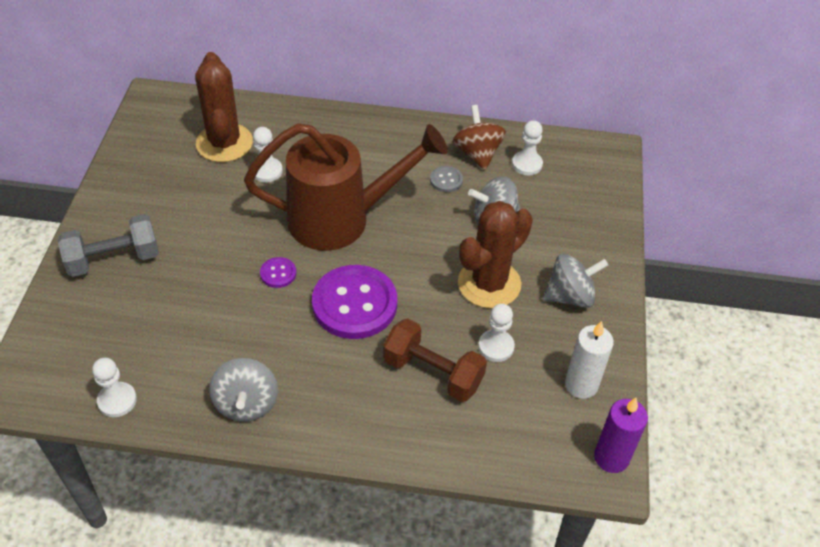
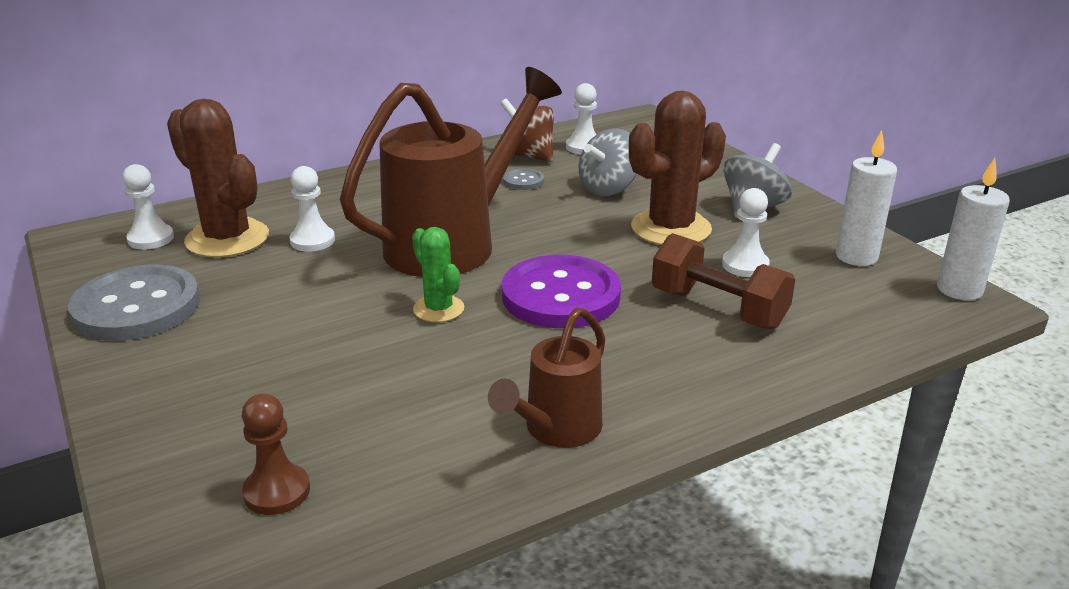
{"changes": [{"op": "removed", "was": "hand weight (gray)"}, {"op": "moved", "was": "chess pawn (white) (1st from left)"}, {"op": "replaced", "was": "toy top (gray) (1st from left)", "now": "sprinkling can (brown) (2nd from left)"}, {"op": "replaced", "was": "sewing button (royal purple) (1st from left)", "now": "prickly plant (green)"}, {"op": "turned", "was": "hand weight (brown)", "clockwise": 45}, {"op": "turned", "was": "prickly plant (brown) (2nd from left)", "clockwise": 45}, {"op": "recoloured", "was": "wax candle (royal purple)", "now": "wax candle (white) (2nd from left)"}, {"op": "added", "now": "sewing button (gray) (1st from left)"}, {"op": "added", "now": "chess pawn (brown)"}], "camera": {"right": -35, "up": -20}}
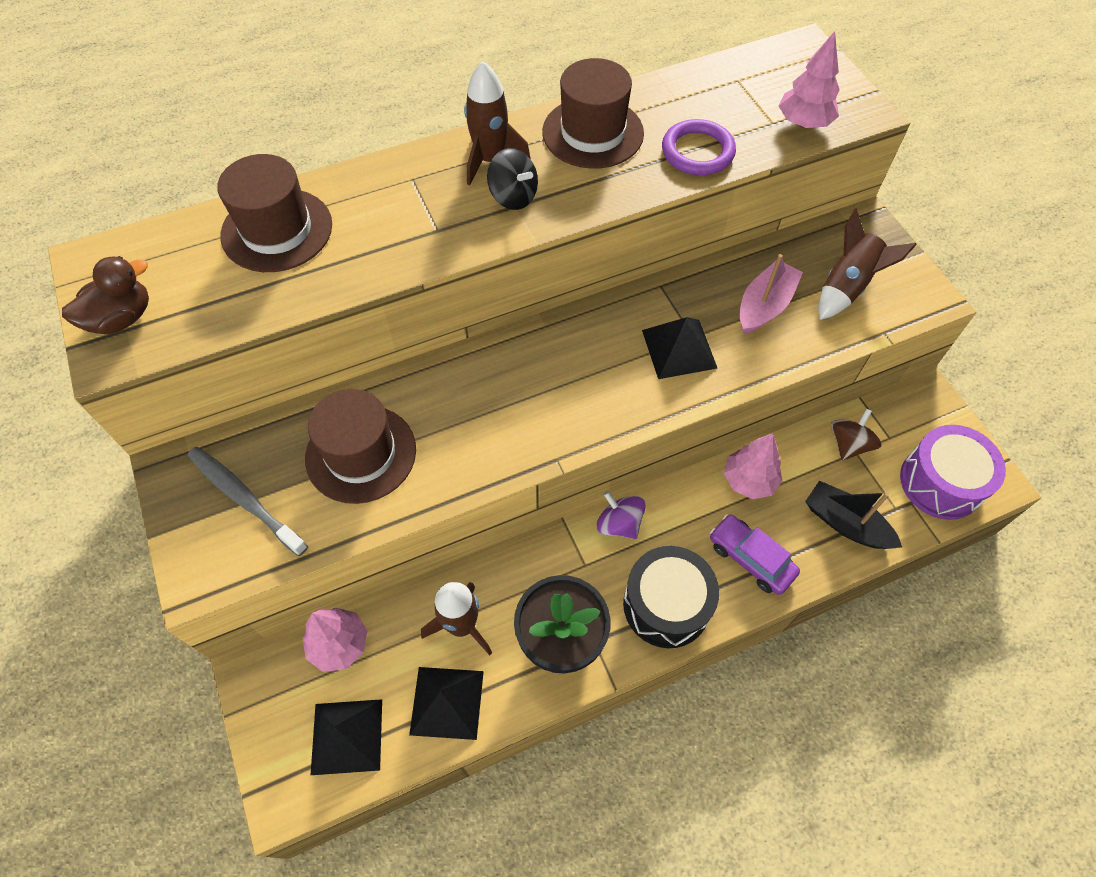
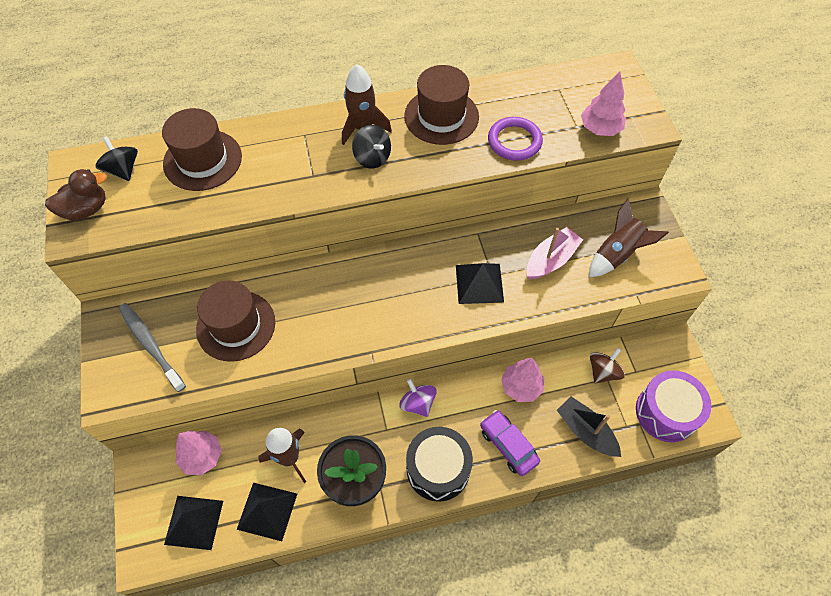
{"changes": [{"op": "added", "now": "toy top (ebony) (1st from left)"}], "camera": {"right": 10, "up": 0}}
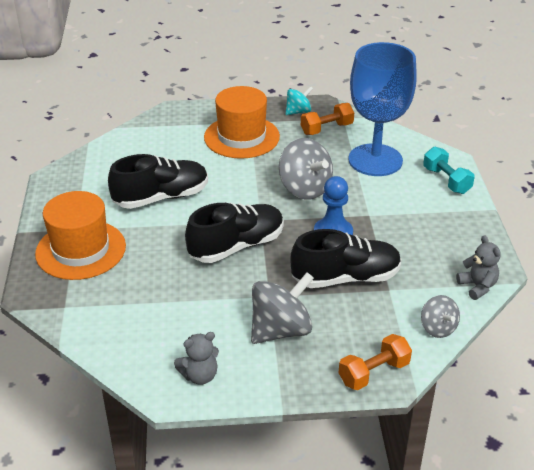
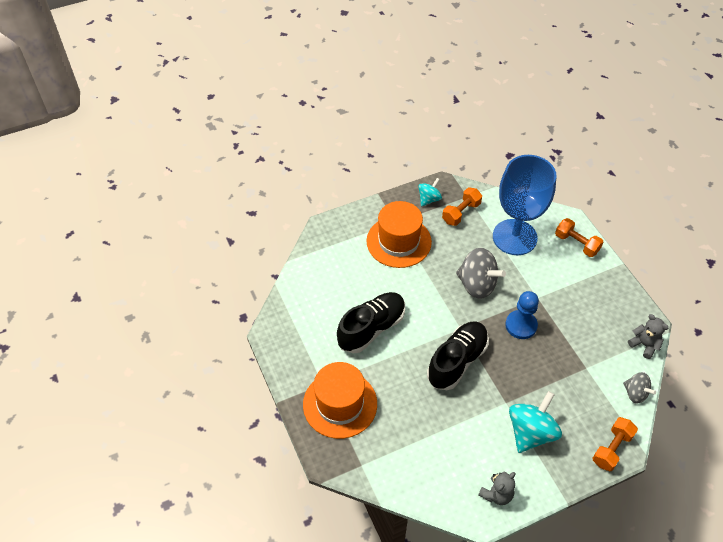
{"changes": [{"op": "recoloured", "was": "toy top (gray) (1st from left)", "now": "toy top (aqua) (2nd from left)"}, {"op": "removed", "was": "lace-up shoe (ebony) (3rd from left)"}, {"op": "recoloured", "was": "hand weight (aqua)", "now": "hand weight (orange) (2nd from left)"}], "camera": {"right": -20, "up": 15}}
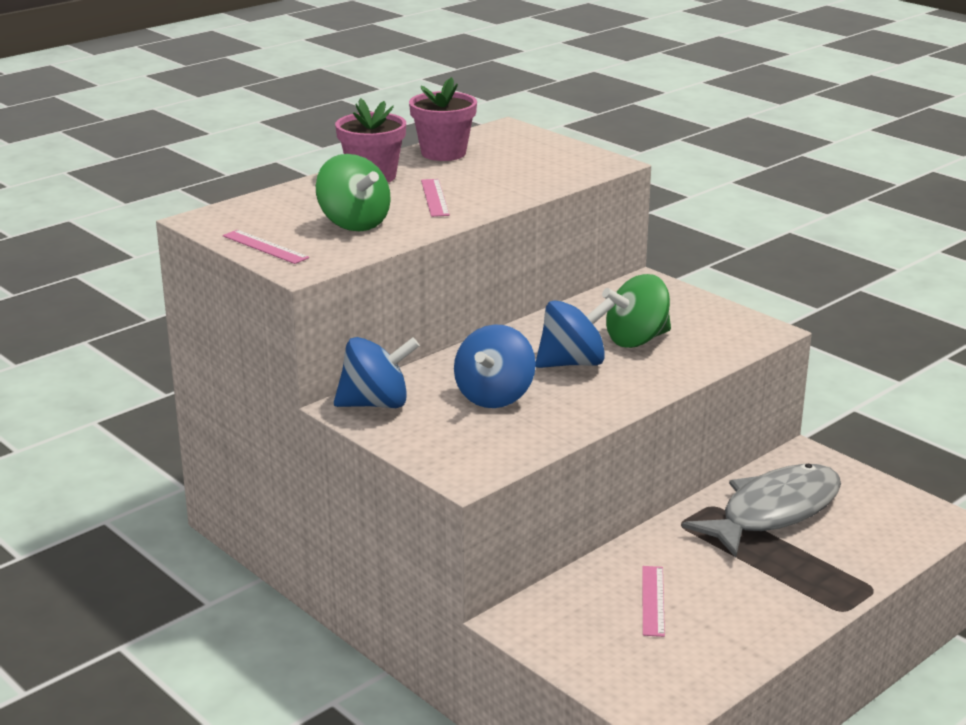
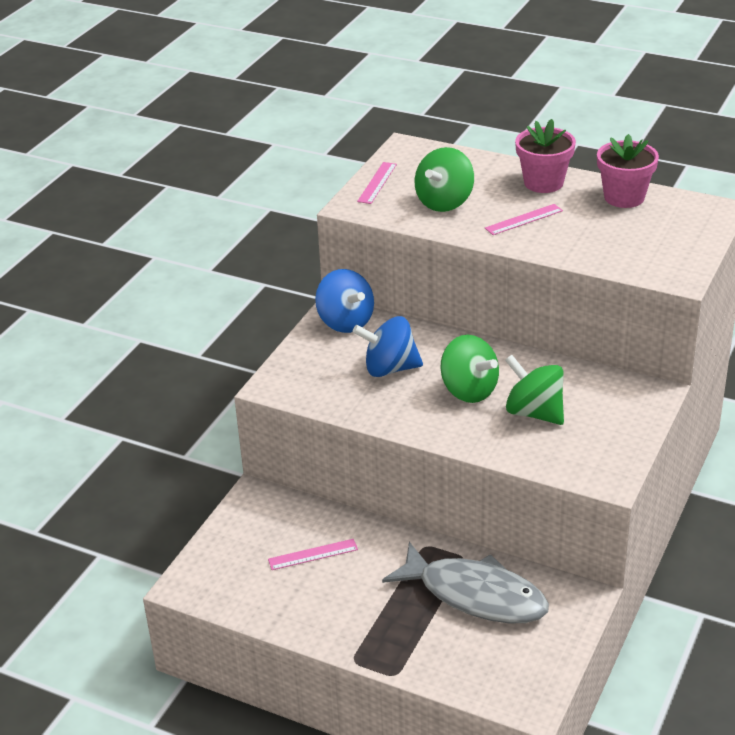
{"changes": [{"op": "recoloured", "was": "toy top (blue) (3rd from left)", "now": "toy top (green) (2nd from left)"}], "camera": {"right": 70, "up": 10}}
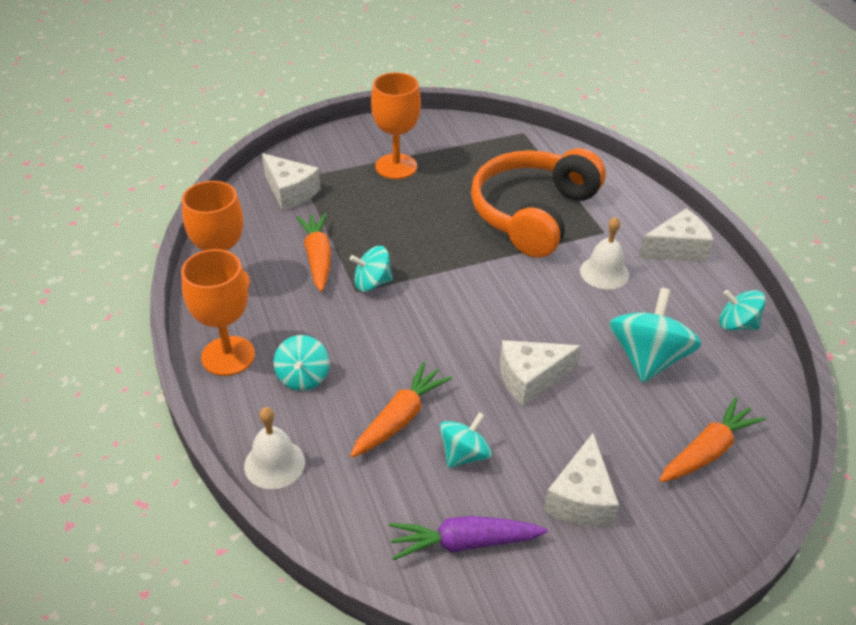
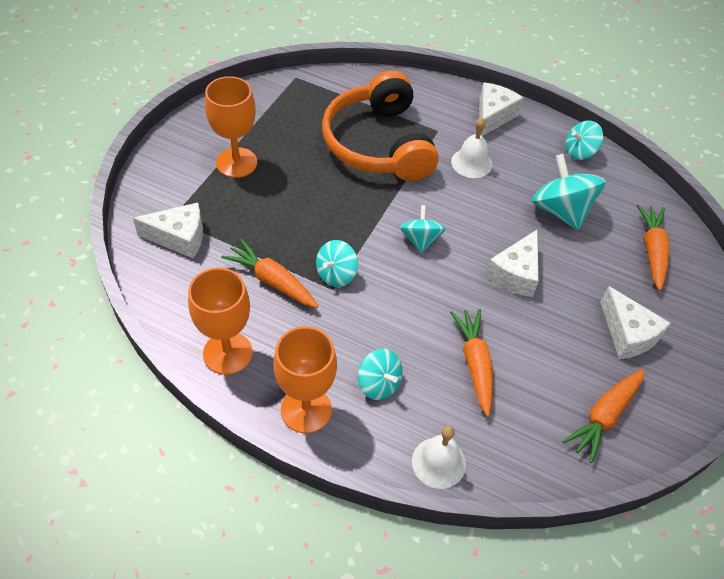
{"changes": [{"op": "recoloured", "was": "toy carrot (royal purple)", "now": "toy carrot (orange) (3rd from left)"}, {"op": "moved", "was": "toy top (aqua) (3rd from left)"}], "camera": {"right": -45, "up": 10}}
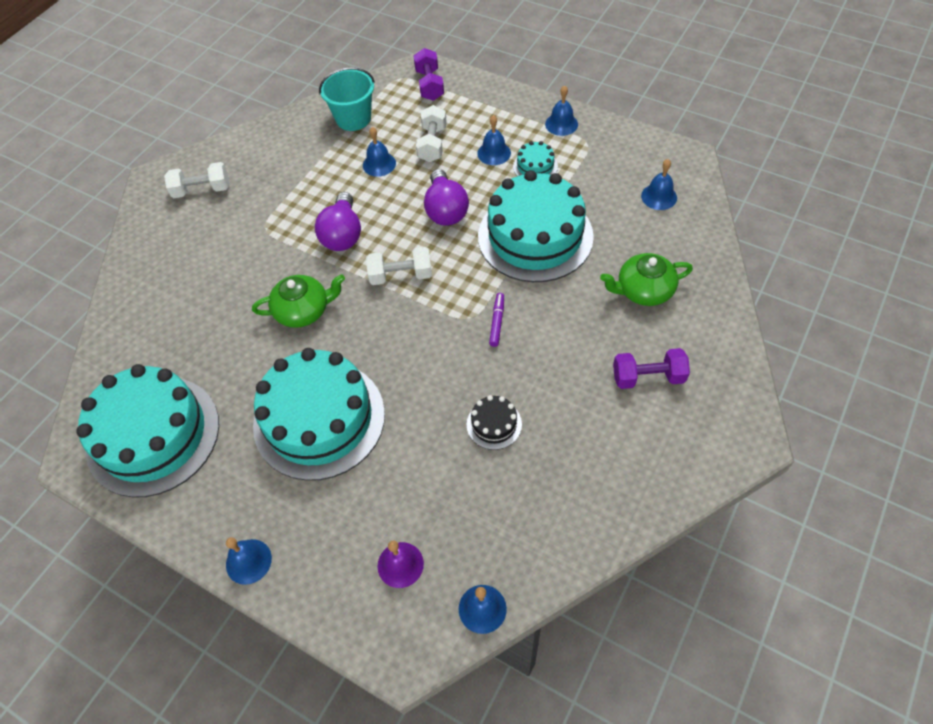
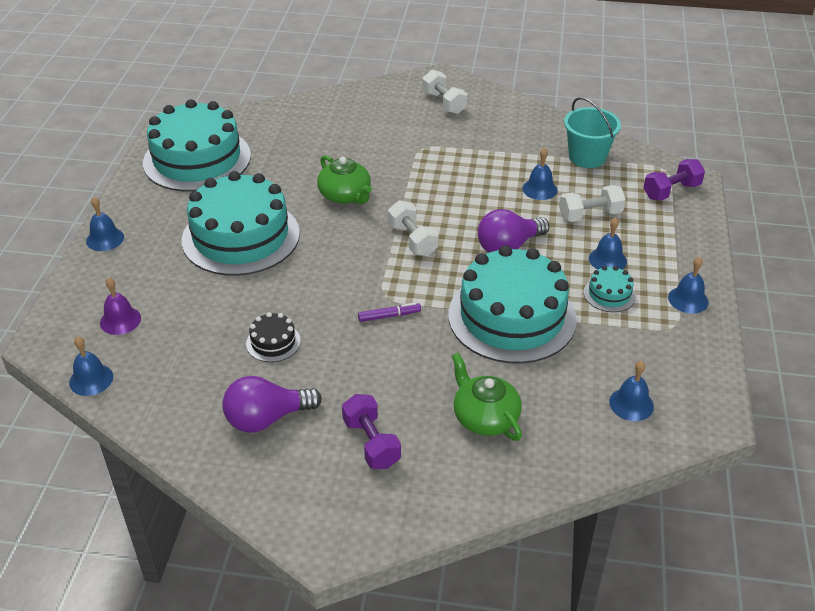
{"changes": [{"op": "moved", "was": "bulb (royal purple) (1st from left)"}], "camera": {"right": 65, "up": -15}}
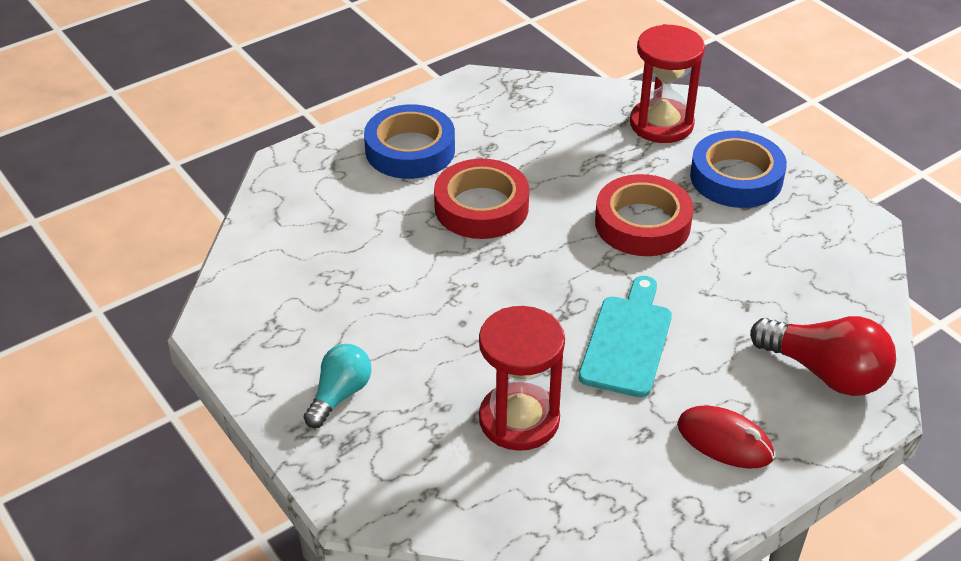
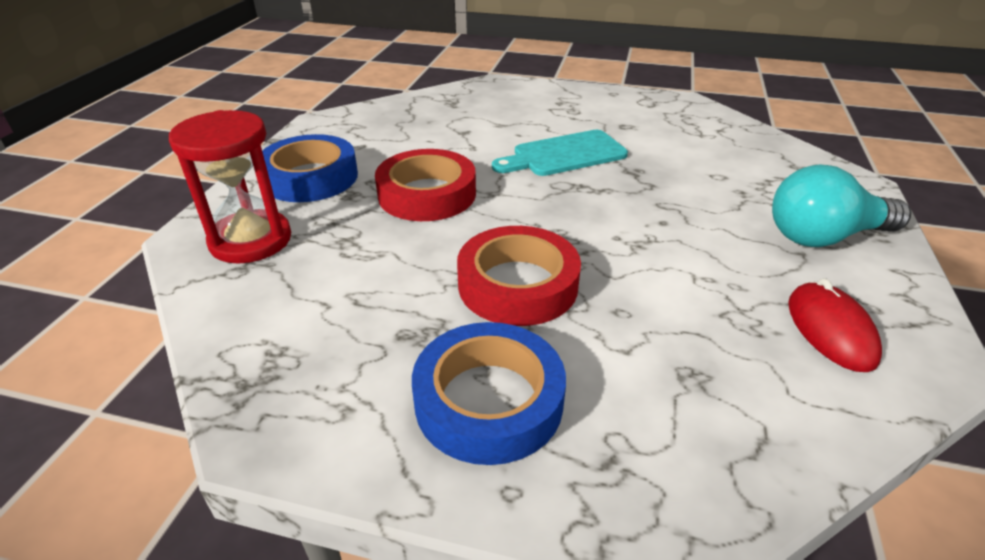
{"changes": [{"op": "resized", "was": "bulb (aqua)", "ratio": 1.57}, {"op": "removed", "was": "sandglass (crimson) (1st from left)"}, {"op": "moved", "was": "computer mouse (crimson)"}, {"op": "removed", "was": "bulb (crimson)"}], "camera": {"right": -130, "up": -5}}
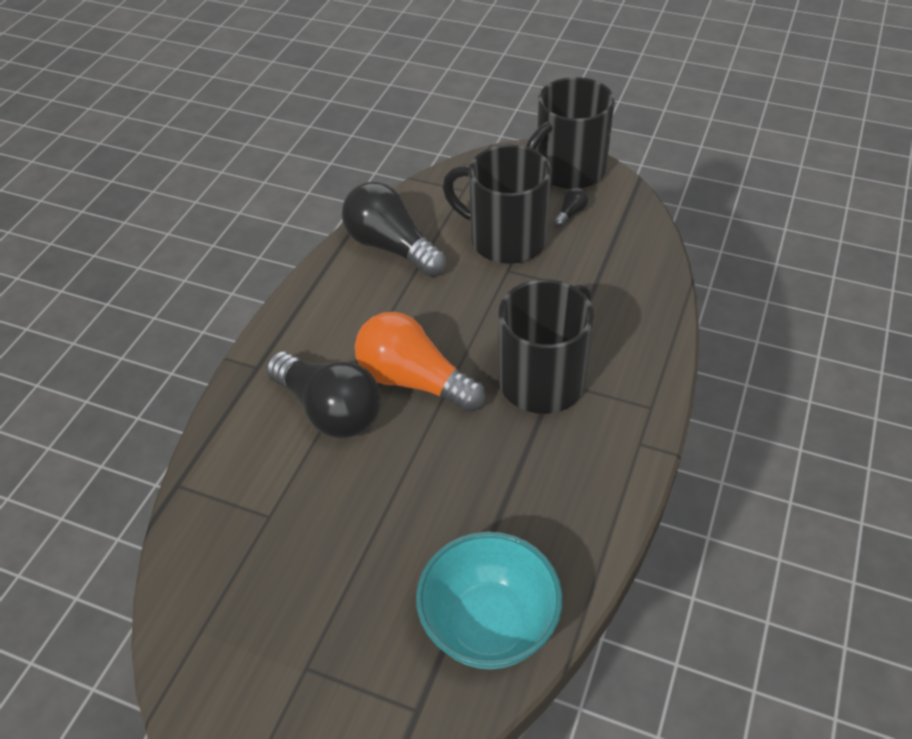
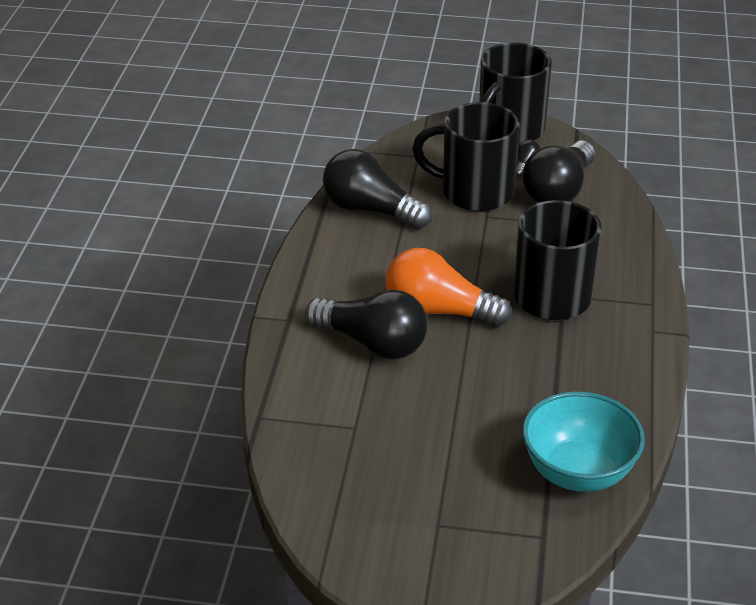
{"changes": [{"op": "added", "now": "bulb (ebony) (4th from left)"}], "camera": {"right": -15, "up": -10}}
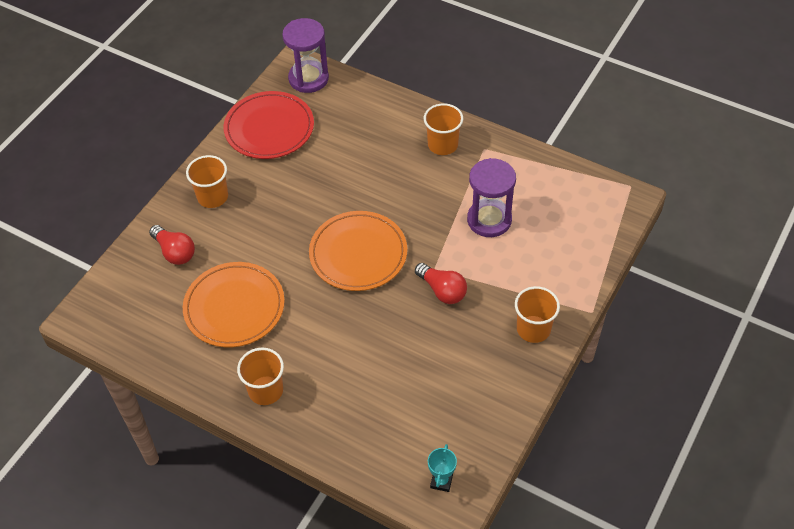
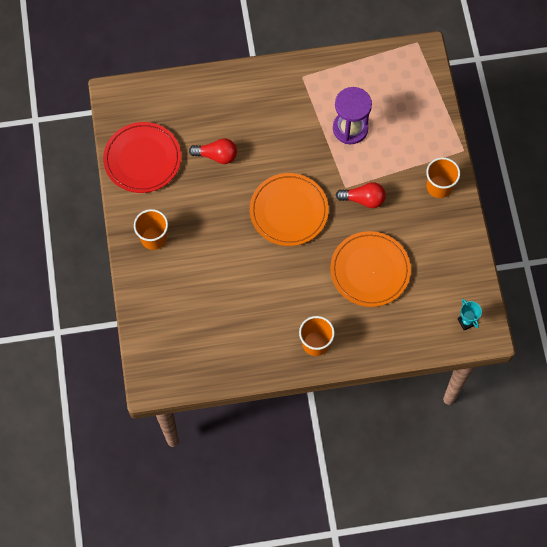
{"changes": [{"op": "moved", "was": "bulb (crimson) (1st from left)"}, {"op": "moved", "was": "dinner plate (orange) (1st from left in the first image)", "now": "dinner plate (orange) (2nd from left)"}, {"op": "removed", "was": "sandglass (royal purple) (1st from left)"}, {"op": "removed", "was": "beaker (orange) (3rd from left)"}], "camera": {"right": -40, "up": 15}}
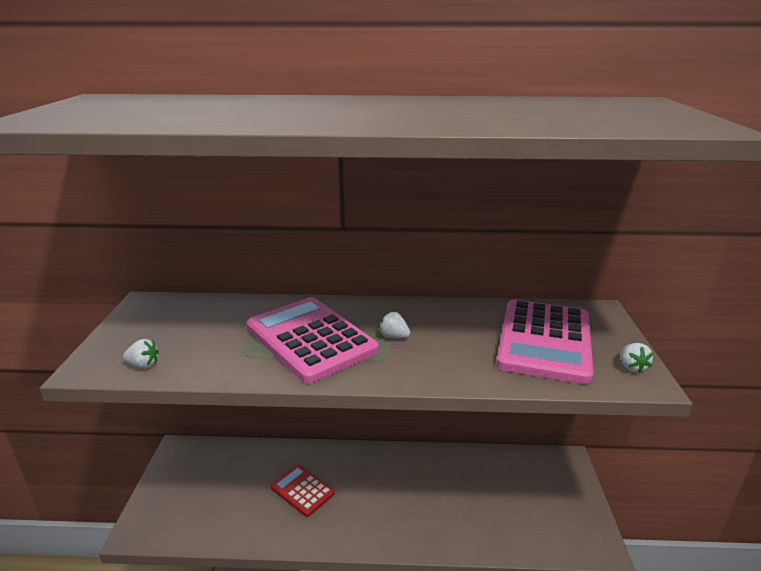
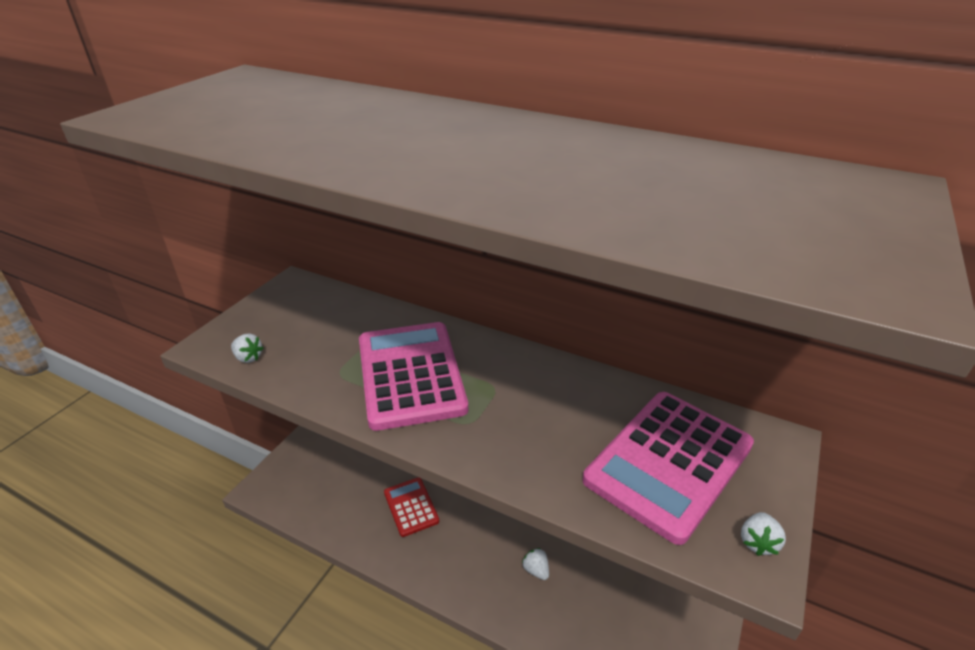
{"changes": [{"op": "moved", "was": "berry (white) (2nd from left)"}], "camera": {"right": 25, "up": 10}}
